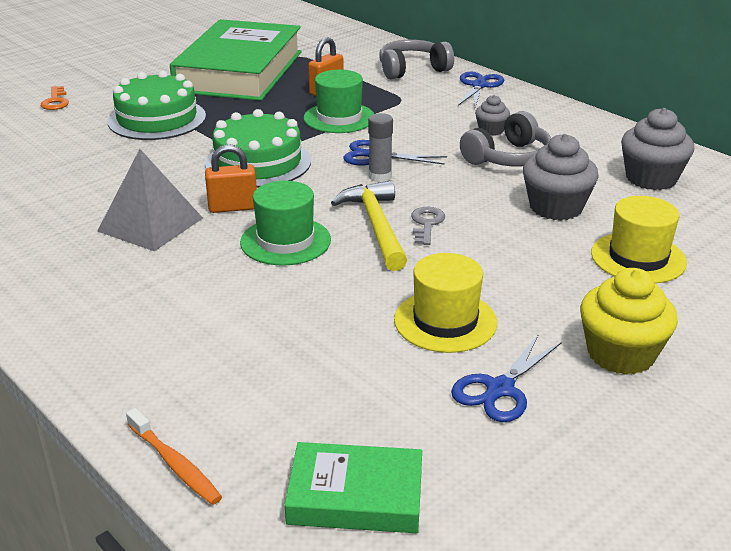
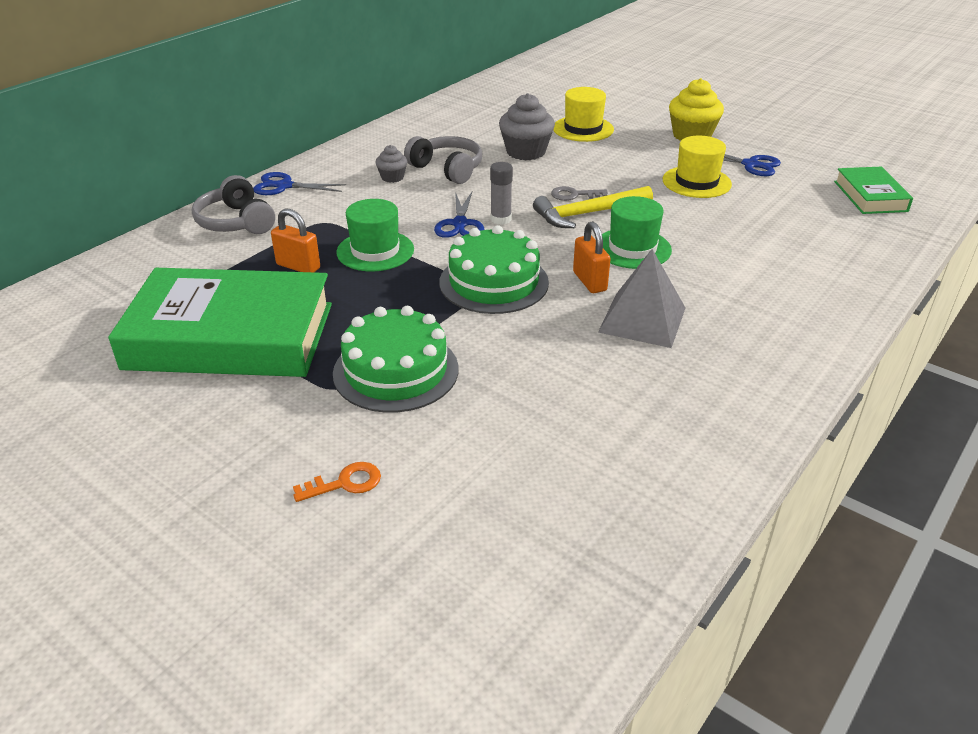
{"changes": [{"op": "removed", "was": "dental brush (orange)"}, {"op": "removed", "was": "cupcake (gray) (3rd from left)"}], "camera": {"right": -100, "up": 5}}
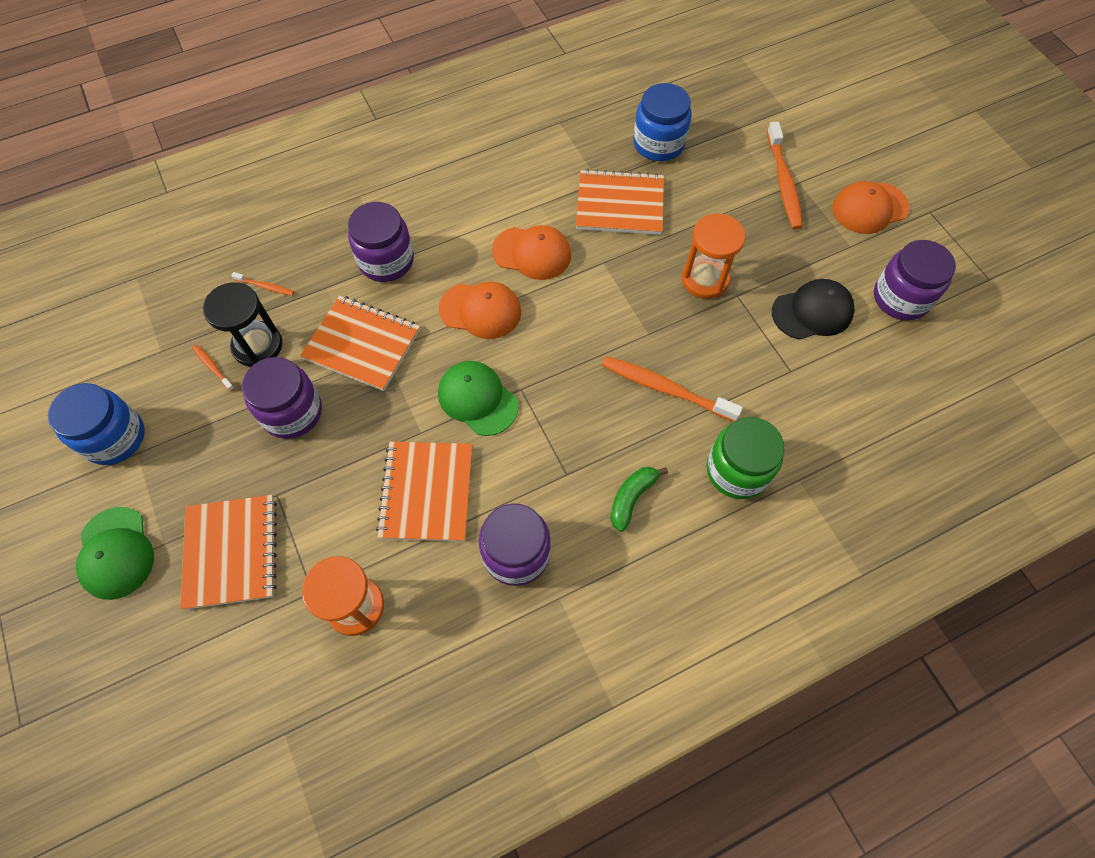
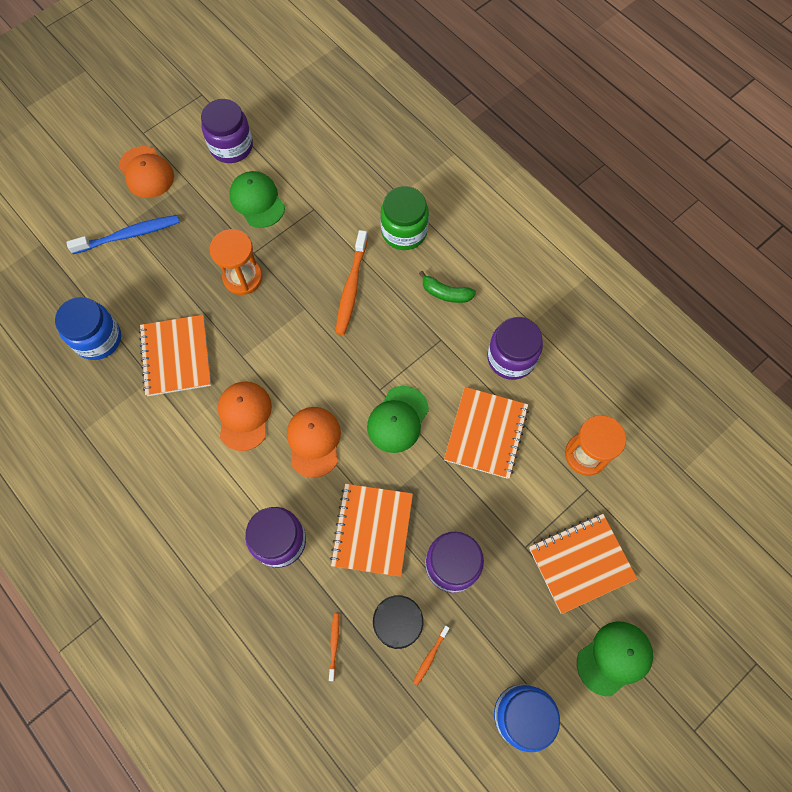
{"changes": [{"op": "turned", "was": "exercise book (orange) (3rd from left)", "clockwise": -60}, {"op": "recoloured", "was": "dental brush (orange) (4th from left)", "now": "dental brush (blue)"}, {"op": "recoloured", "was": "baseball cap (ebony)", "now": "baseball cap (green) (1st from left)"}], "camera": {"right": -105, "up": 5}}
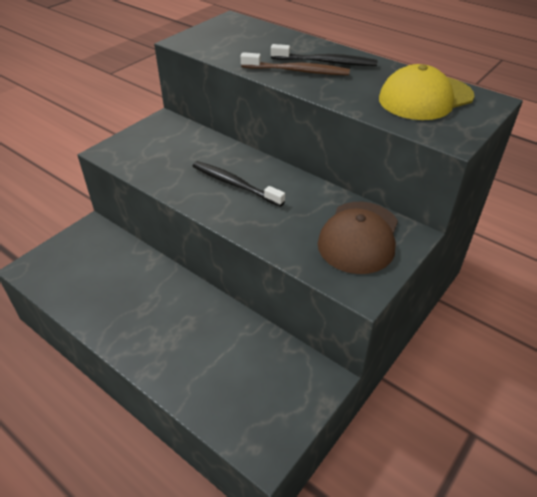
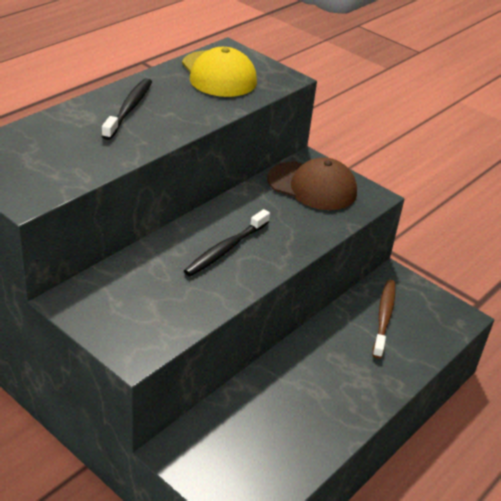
{"changes": [{"op": "moved", "was": "dental brush (brown)"}], "camera": {"right": -90, "up": -5}}
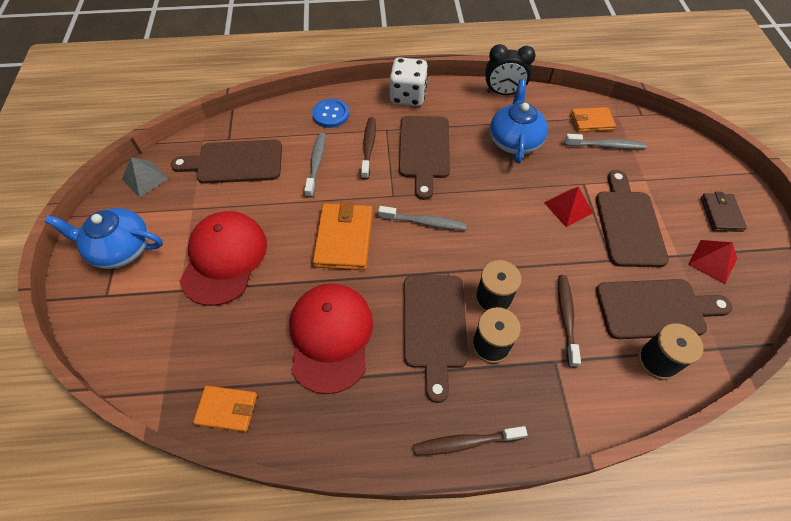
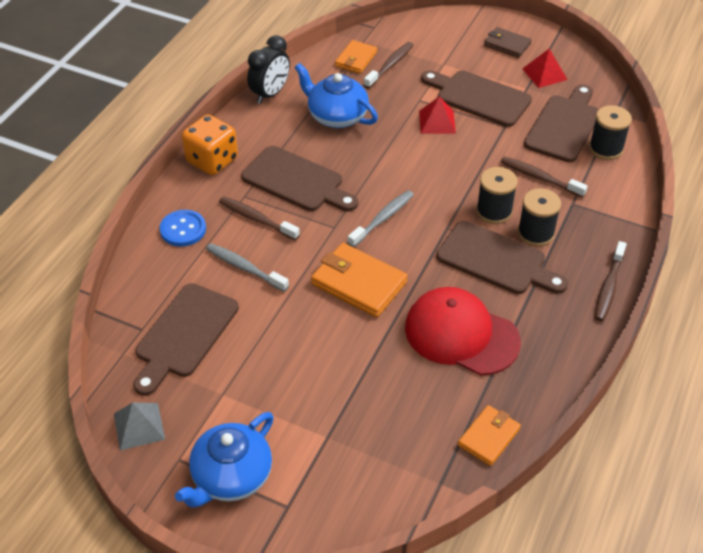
{"changes": [{"op": "removed", "was": "baseball cap (crimson) (1st from left)"}, {"op": "recoloured", "was": "dice (white)", "now": "dice (orange)"}, {"op": "recoloured", "was": "dental brush (gray) (3rd from left)", "now": "dental brush (brown) (2nd from left)"}], "camera": {"right": -60, "up": -10}}
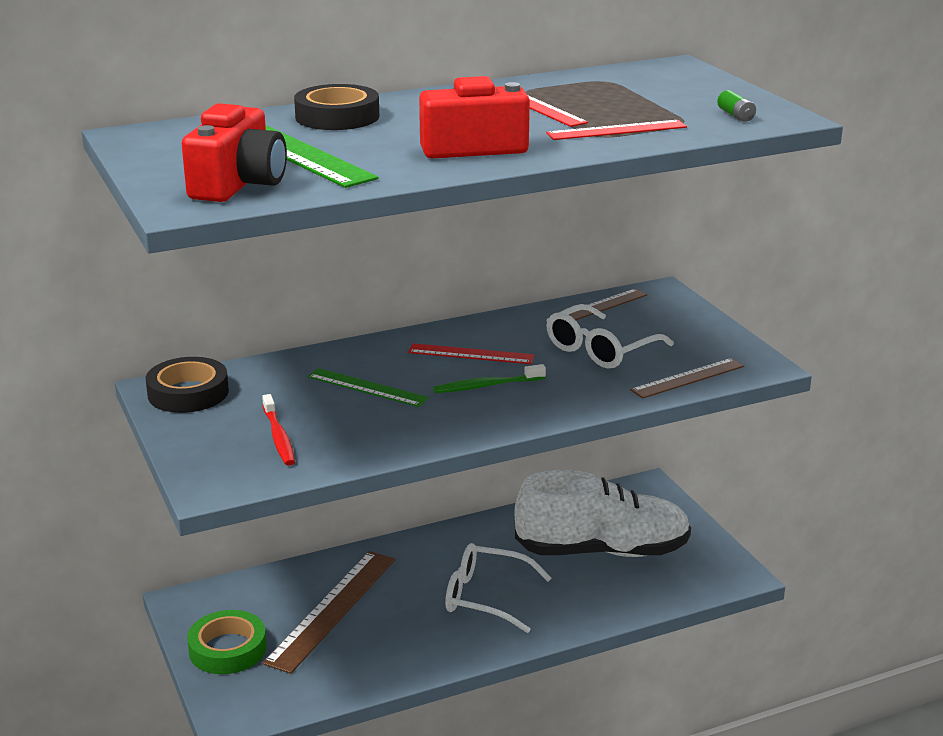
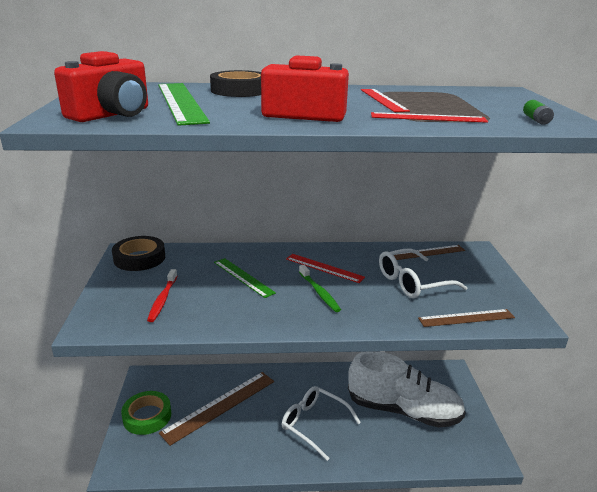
{"changes": [{"op": "turned", "was": "dental brush (green)", "clockwise": -120}], "camera": {"right": 20, "up": 0}}
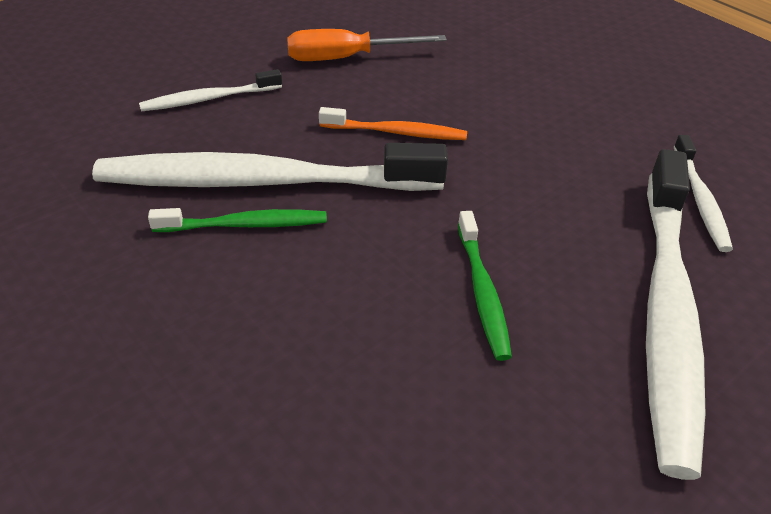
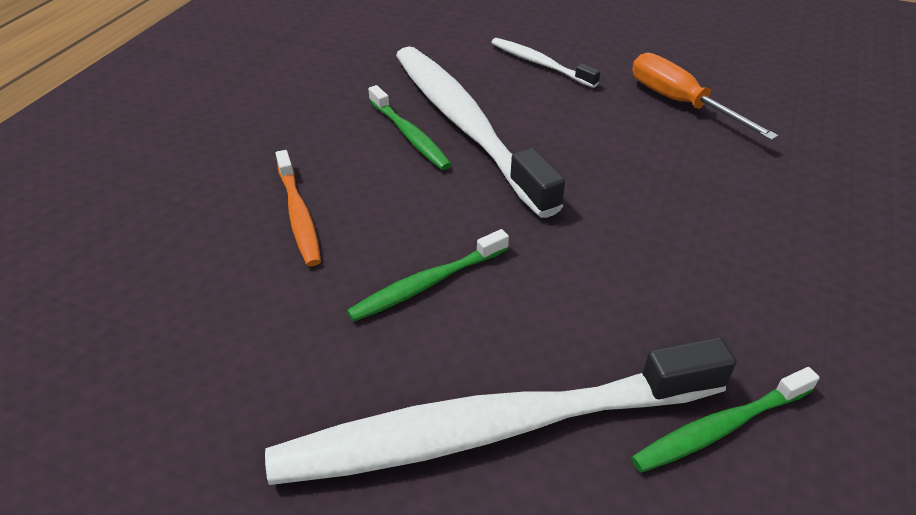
{"changes": [{"op": "moved", "was": "dental brush (orange)"}, {"op": "recoloured", "was": "dental brush (white) (4th from left)", "now": "dental brush (green) (3rd from left)"}], "camera": {"right": 65, "up": 0}}
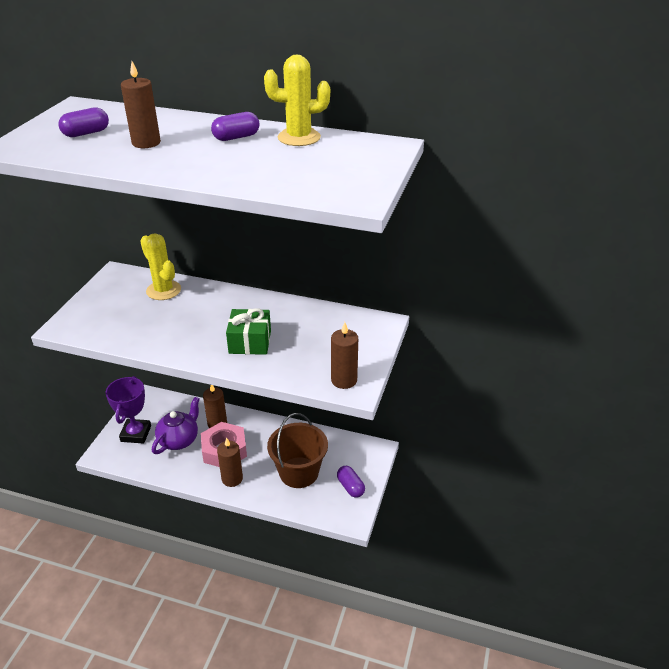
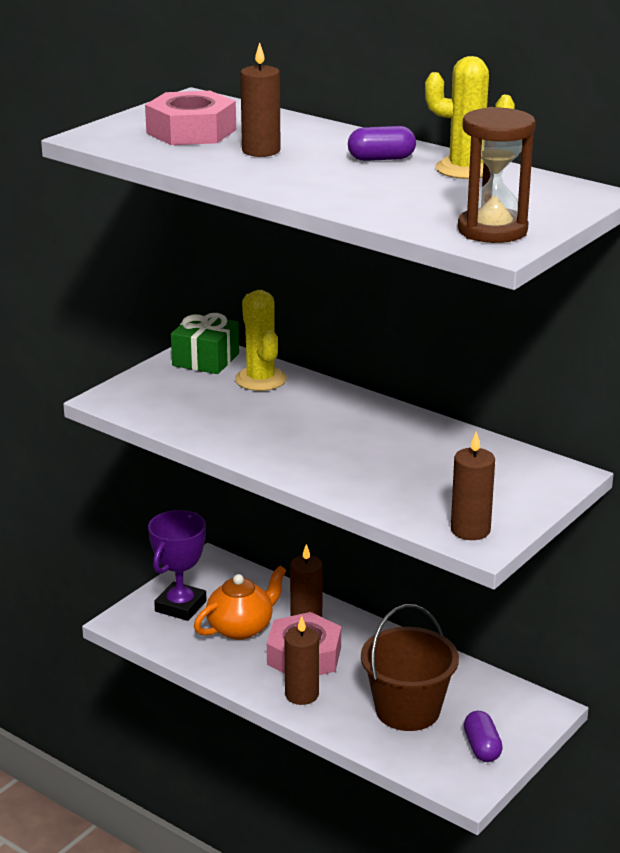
{"changes": [{"op": "replaced", "was": "capsule (royal purple) (1st from left)", "now": "hexagon nut (rose-pink) (1st from left)"}, {"op": "recoloured", "was": "china teapot (royal purple)", "now": "china teapot (orange)"}, {"op": "moved", "was": "gift (green)"}, {"op": "added", "now": "sandglass (brown)"}], "camera": {"right": 20, "up": -10}}
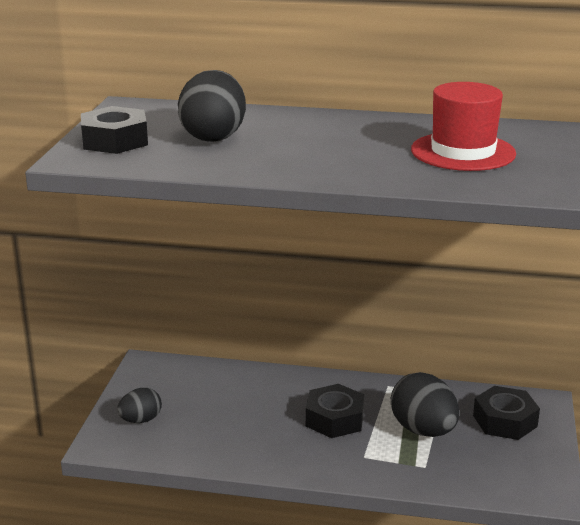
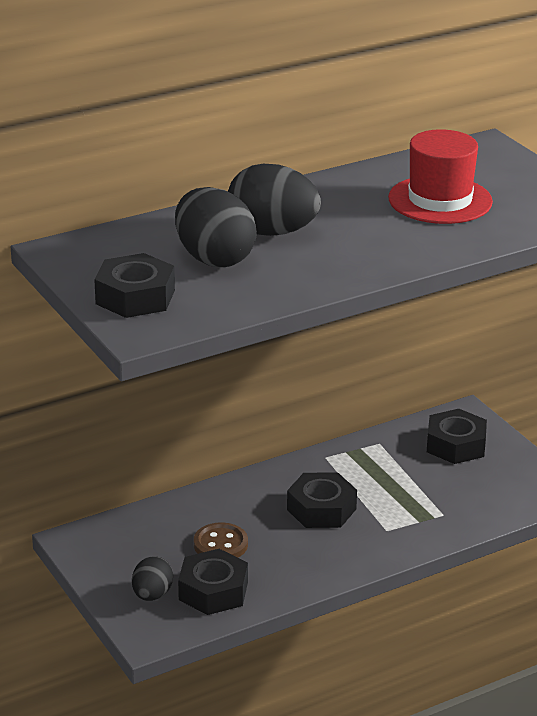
{"changes": [{"op": "moved", "was": "egg (ebony) (3rd from left)"}, {"op": "added", "now": "hexagon nut (ebony) (2nd from left)"}, {"op": "added", "now": "sewing button (brown)"}], "camera": {"right": -40, "up": 5}}
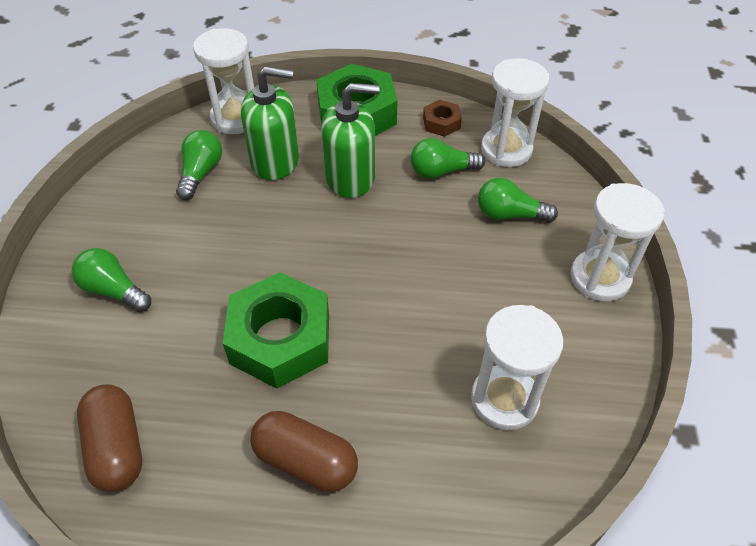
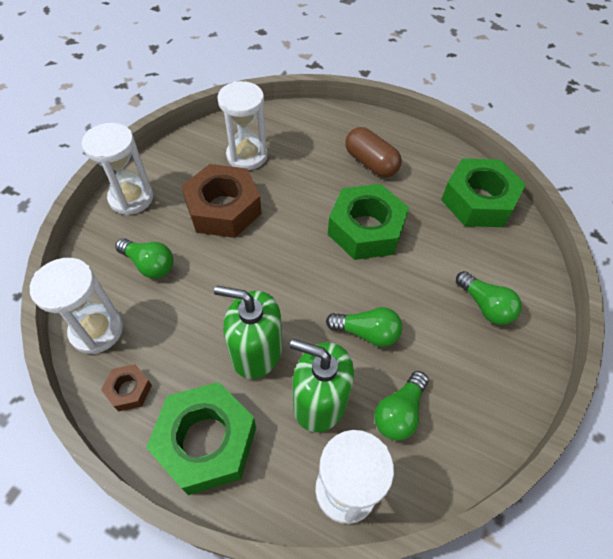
{"changes": [{"op": "replaced", "was": "capsule (brown) (1st from left)", "now": "hexagon nut (green) (3rd from left)"}, {"op": "moved", "was": "bulb (green) (3rd from left in the first image)", "now": "bulb (green) (2nd from left)"}, {"op": "added", "now": "hexagon nut (brown) (2nd from left)"}], "camera": {"right": -160, "up": 5}}
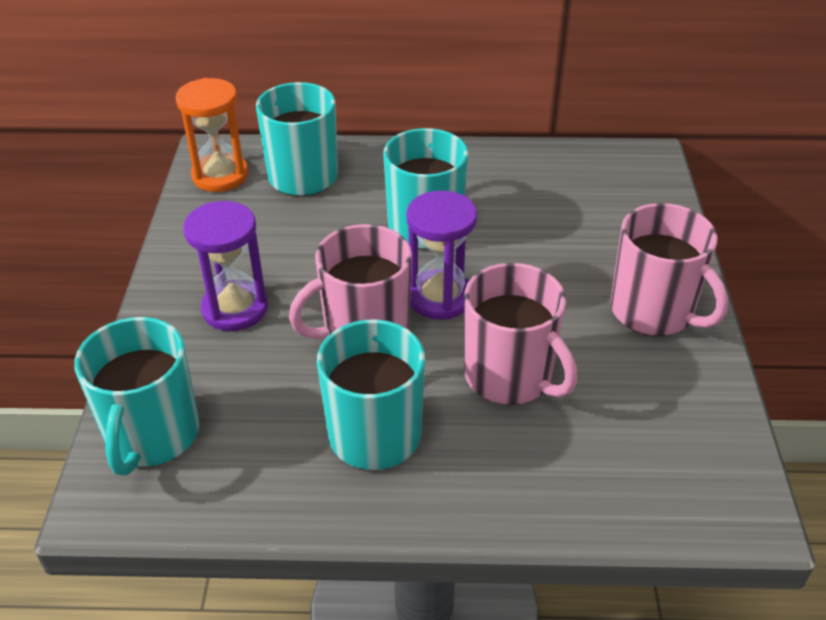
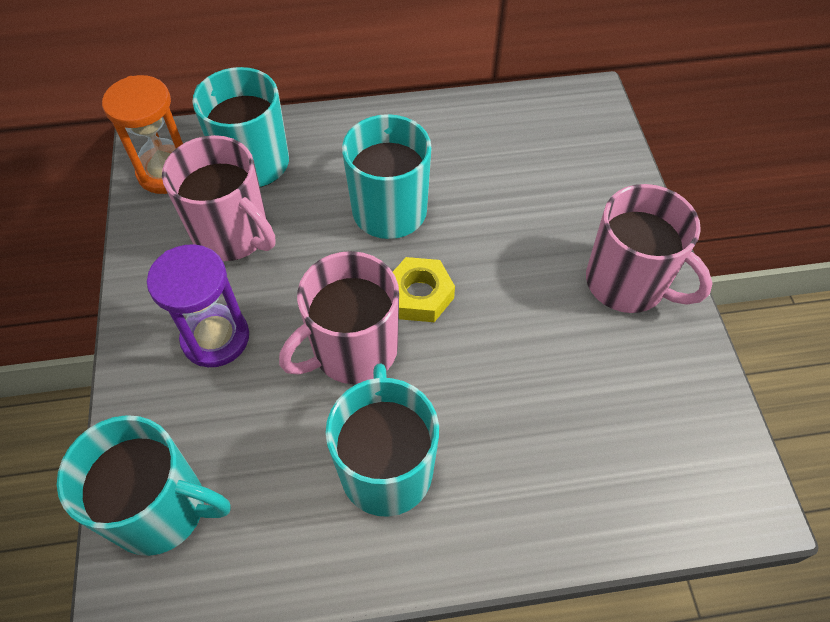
{"changes": [{"op": "turned", "was": "tea mug (aqua) (1st from left)", "clockwise": -75}, {"op": "replaced", "was": "sandglass (royal purple) (2nd from left)", "now": "hexagon nut (yellow)"}, {"op": "moved", "was": "tea mug (rose-pink) (2nd from left in the first image)", "now": "tea mug (rose-pink) (1st from left)"}], "camera": {"right": -10, "up": 15}}
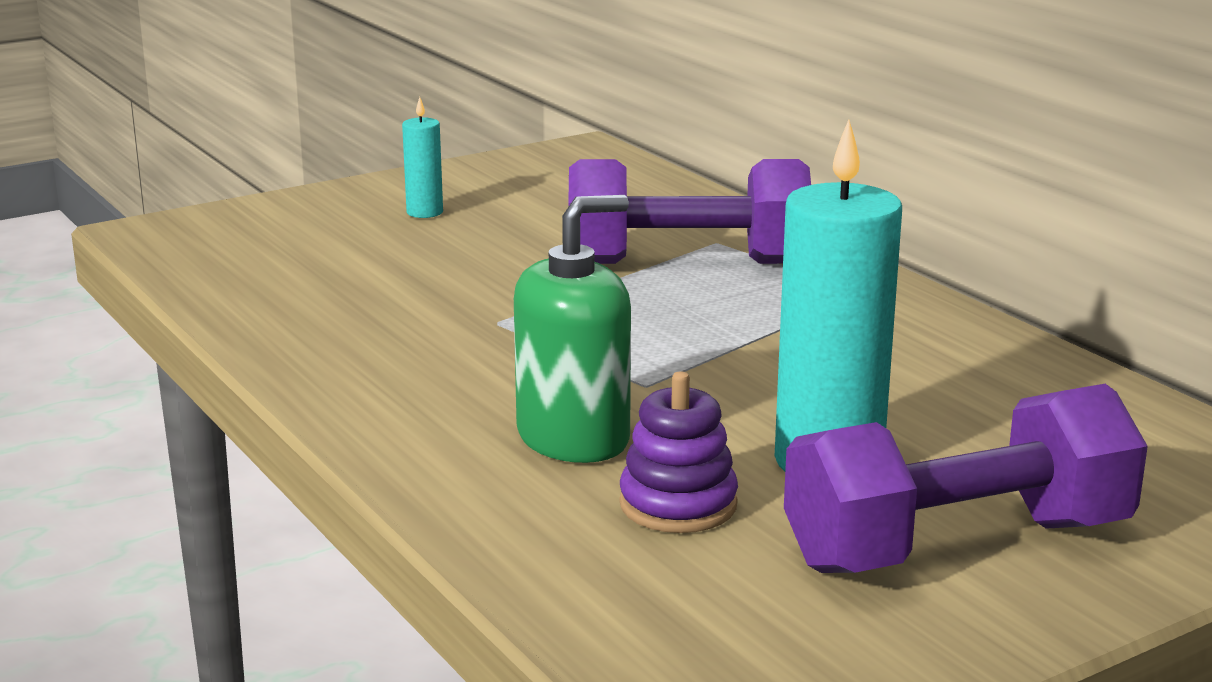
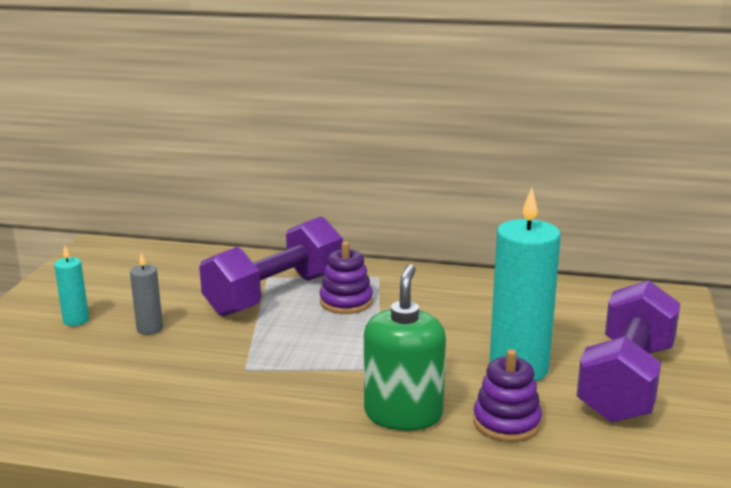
{"changes": [{"op": "added", "now": "wax candle (gray)"}, {"op": "added", "now": "stacking rings (royal purple) (1st from left)"}], "camera": {"right": -45, "up": 0}}
